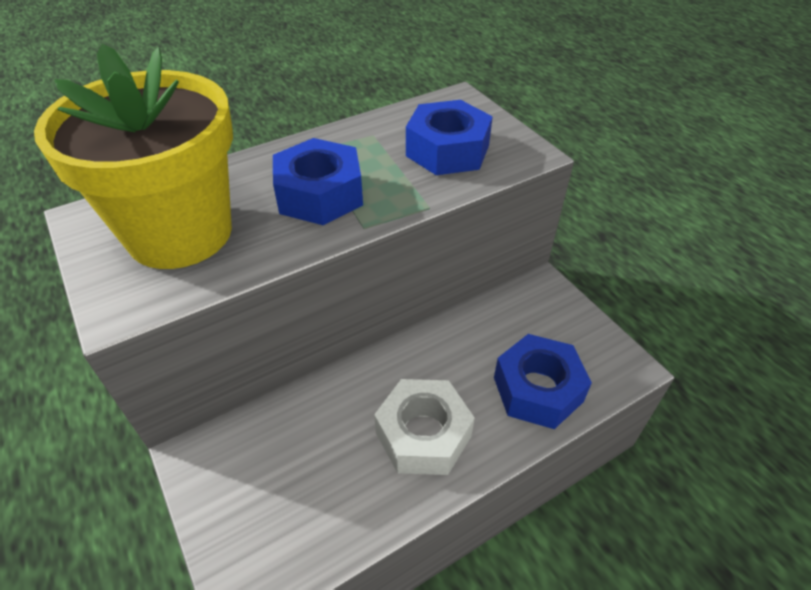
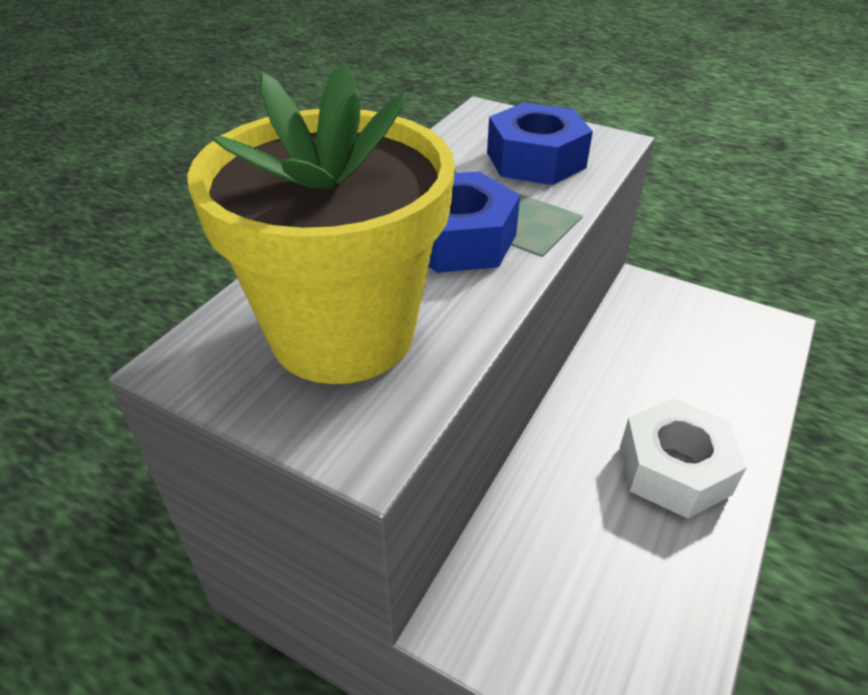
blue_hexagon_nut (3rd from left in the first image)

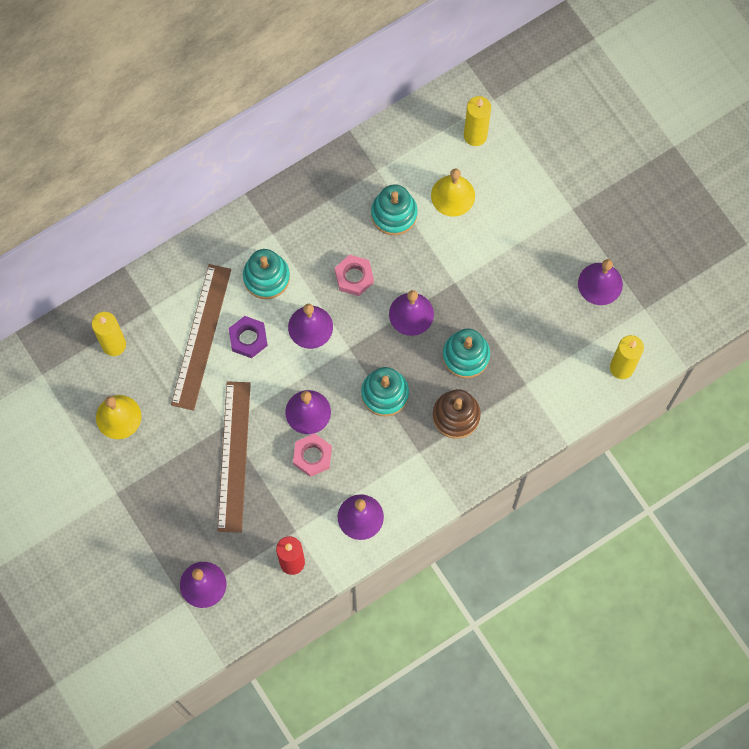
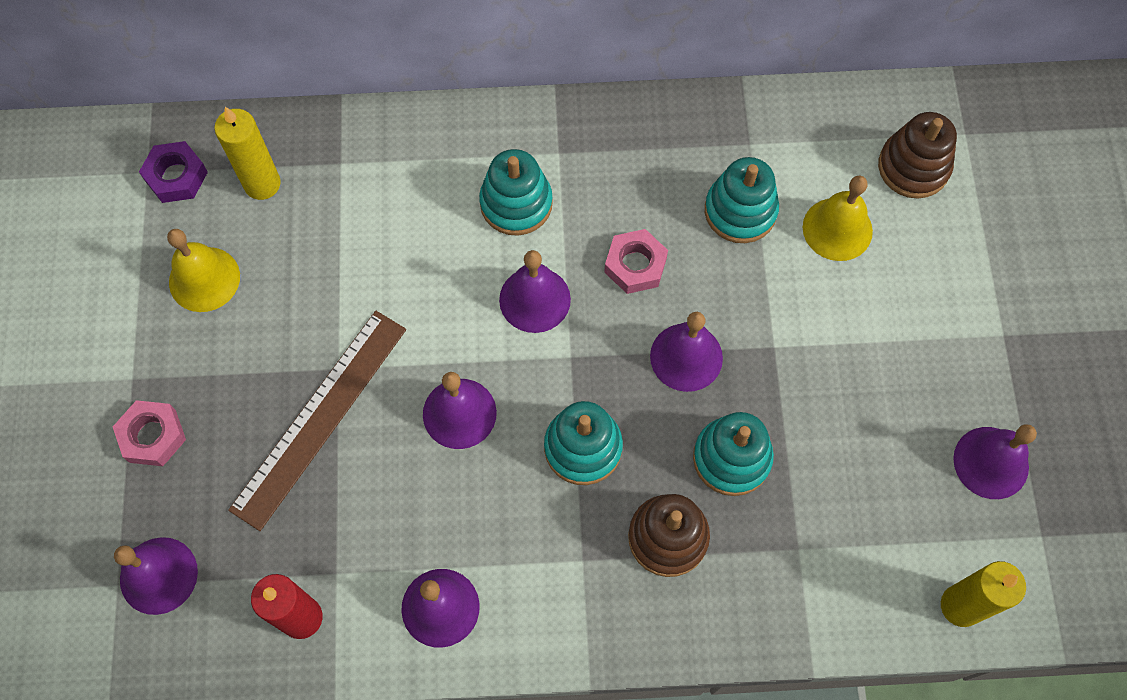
dark_brown_measuring_stick (1st from left in the first image); violet_hexagon_nut; rose-pink_hexagon_nut (1st from left); dark_brown_stacking_toy (2nd from left)

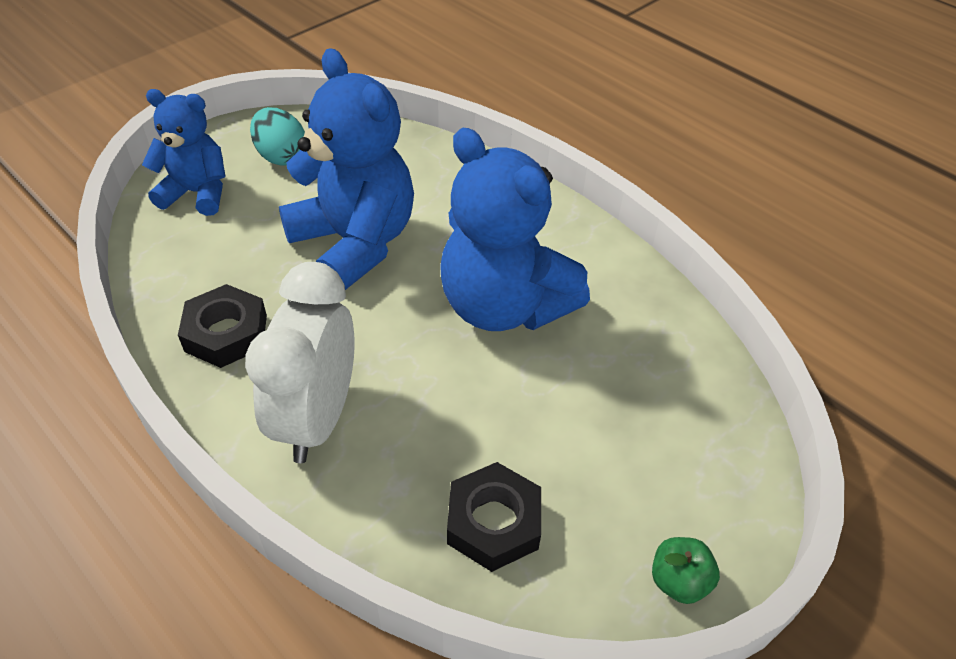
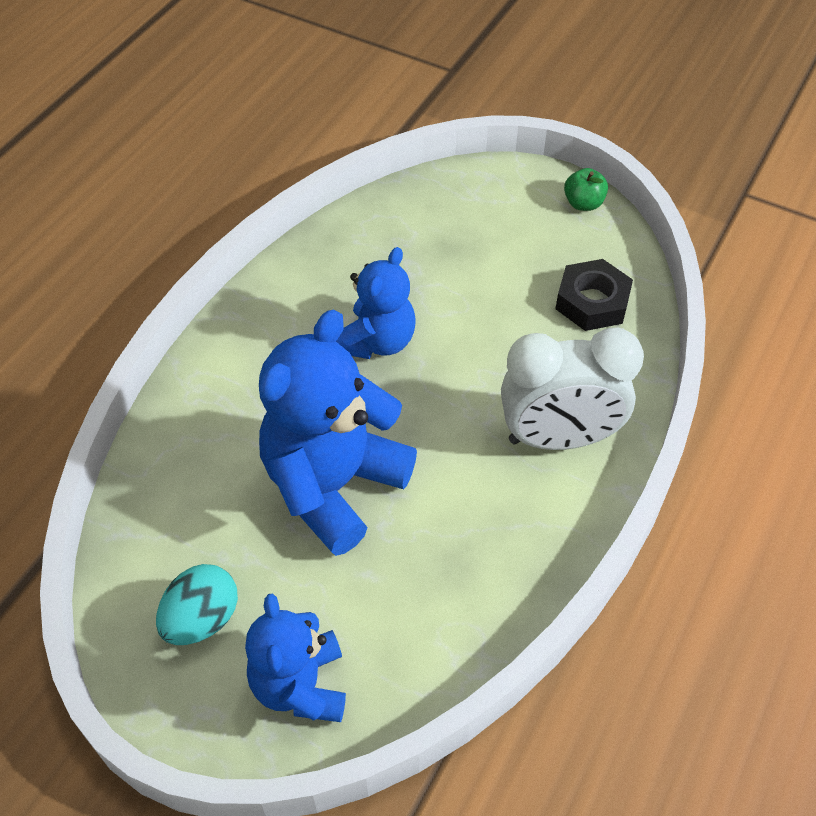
black_hexagon_nut (1st from left in the first image); blue_teddy_bear (3rd from left)

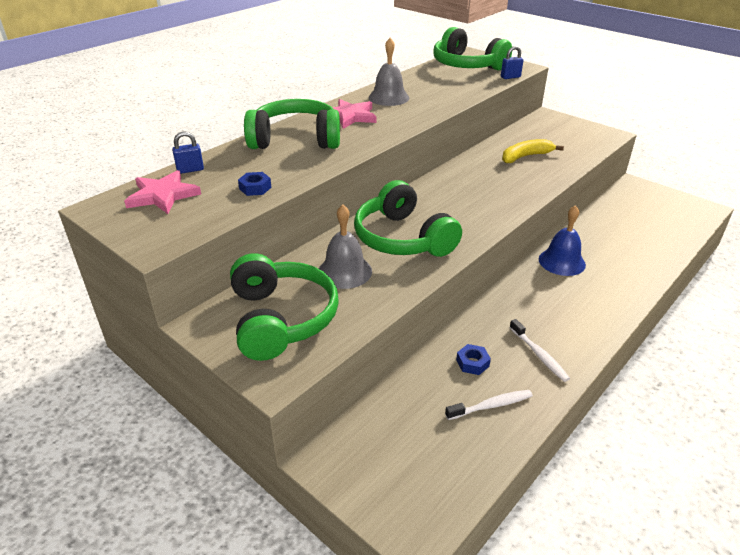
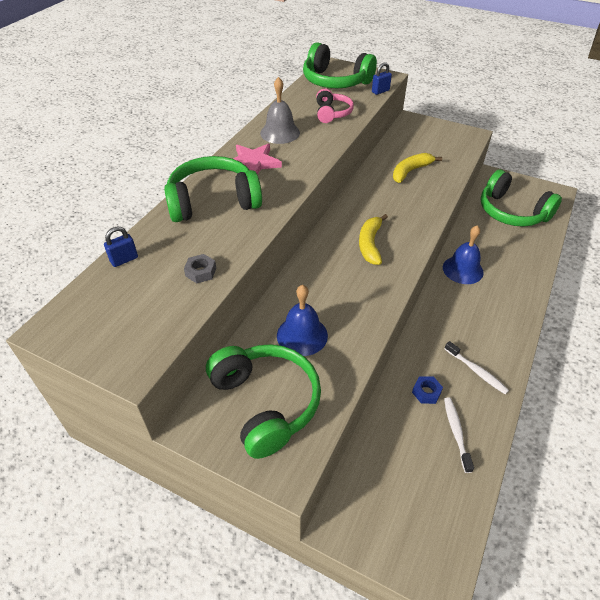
rose-pink_five-pointed_star (1st from left in the first image); grey_hexagon_nut; blue_school_bell (1st from left); green_over-ear_headphones (4th from left); white_toothbrush (1st from left); rose-pink_over-ear_headphones; golden_banana_fruit (1st from left)

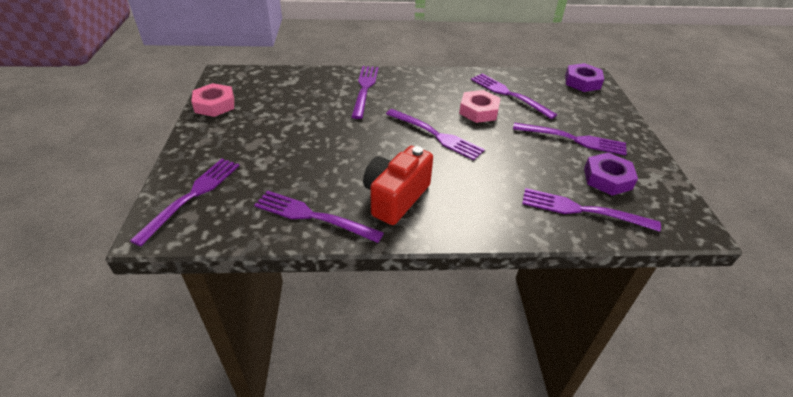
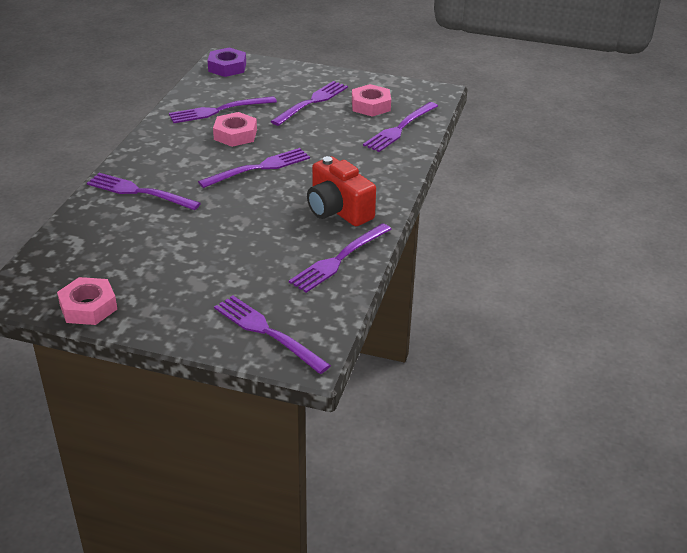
rose-pink_hexagon_nut (3rd from left)

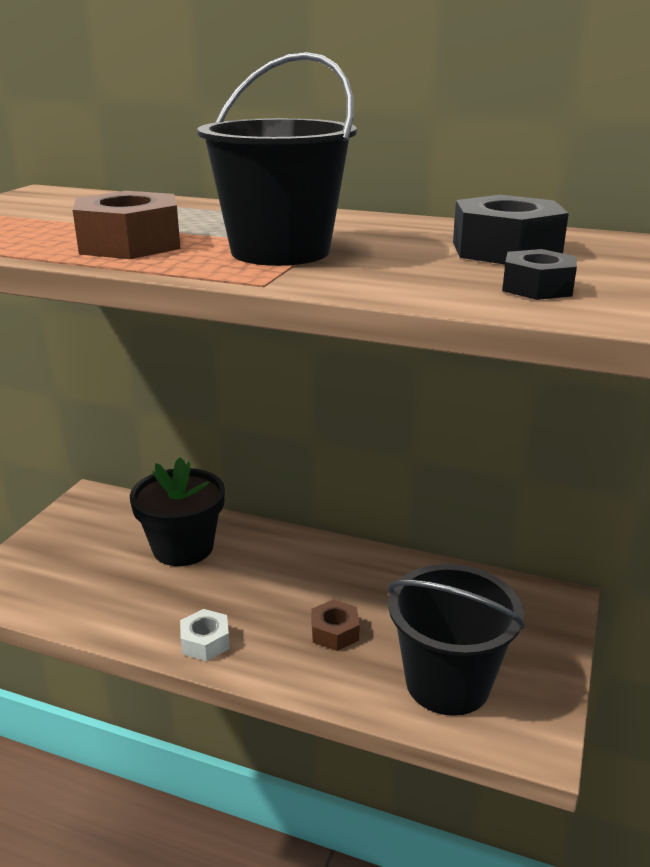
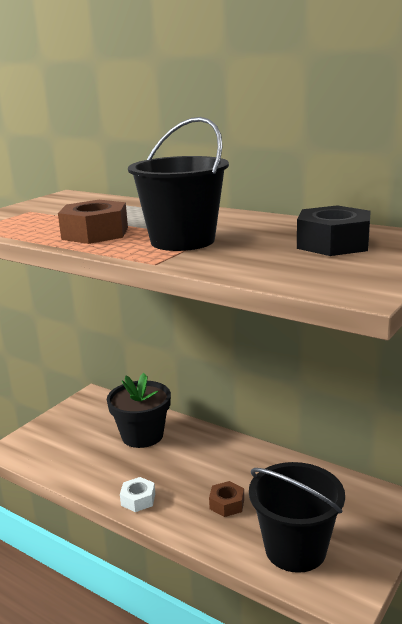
black_hexagon_nut (2nd from left in the first image)

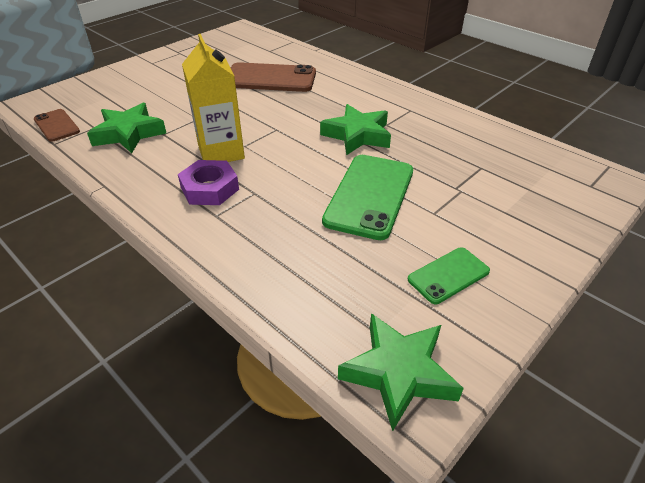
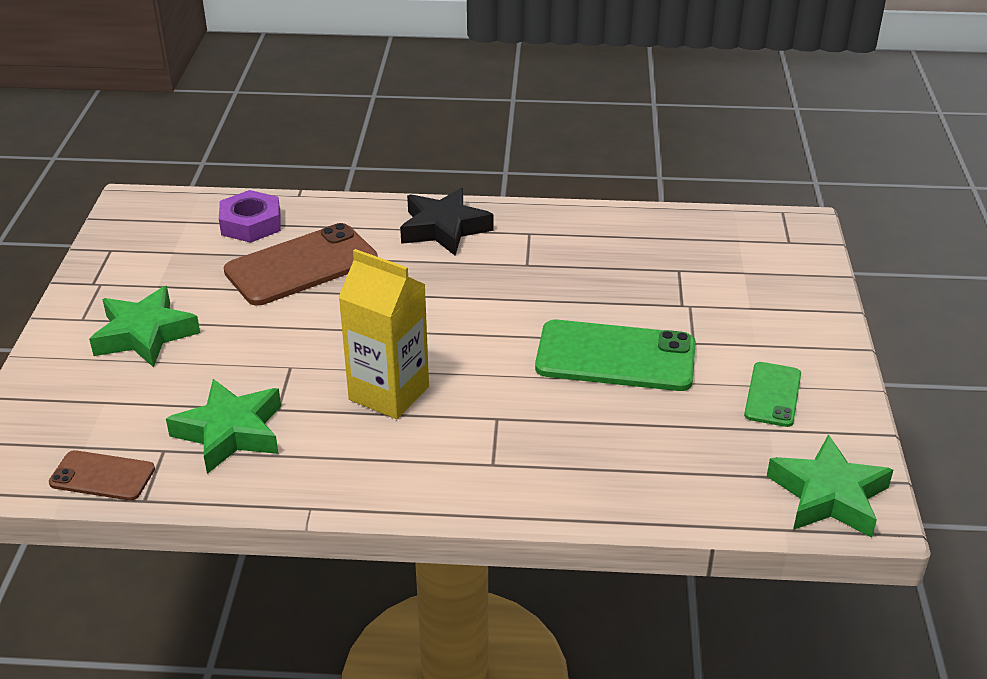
violet_hexagon_nut; green_five-pointed_star (1st from left); green_phone (1st from left); black_five-pointed_star

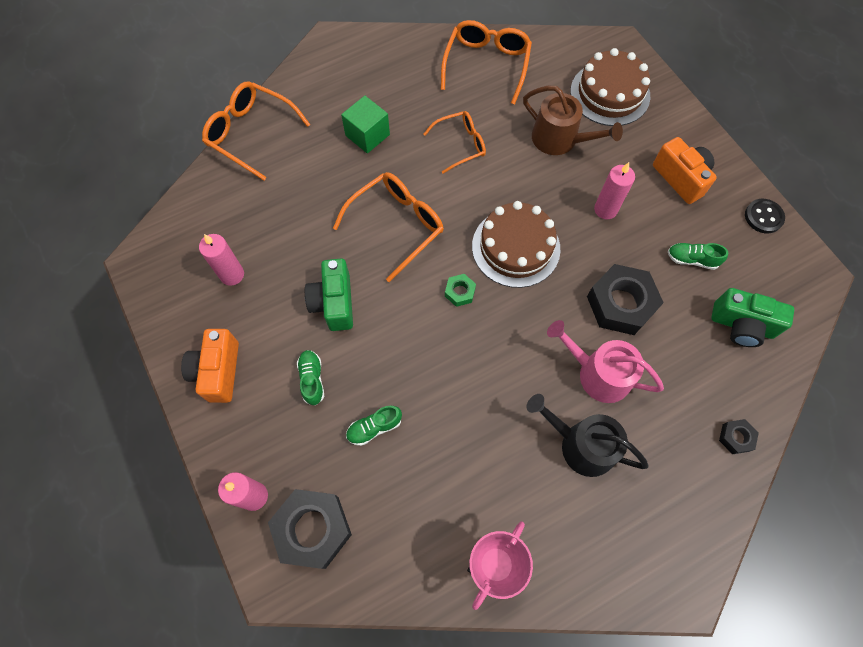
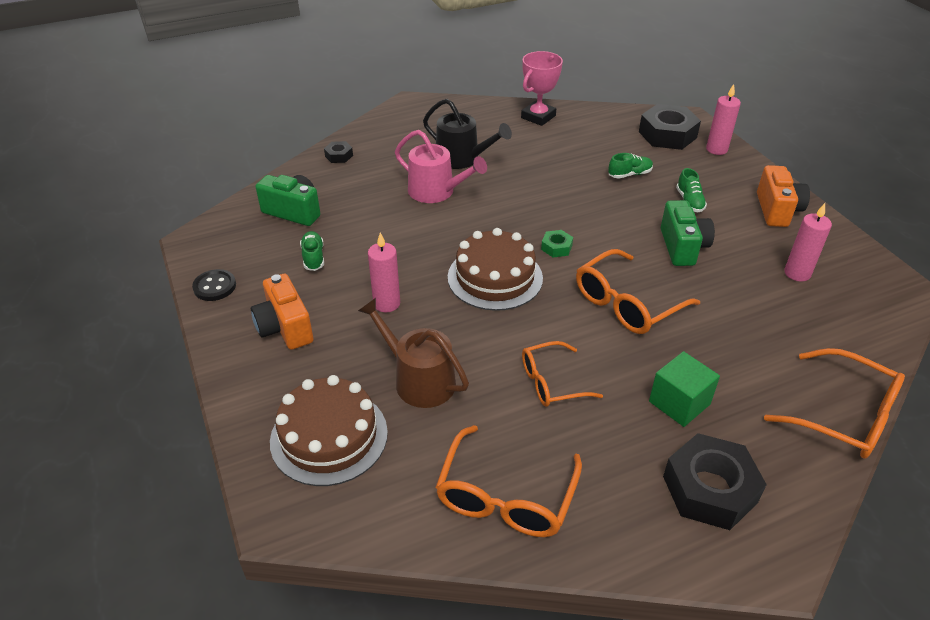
black_hexagon_nut (3rd from left); green_lace-up_shoe (1st from left)

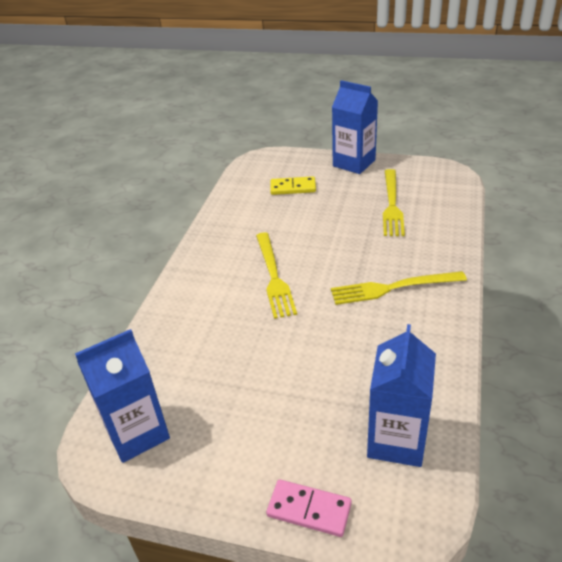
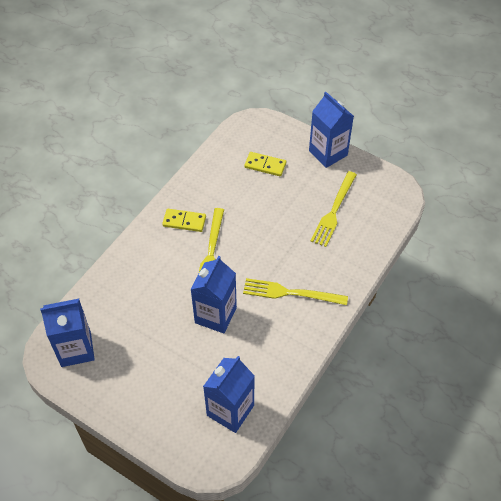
rose-pink_domino_piece; golden_domino_piece (1st from left); blue_carton (2nd from left)

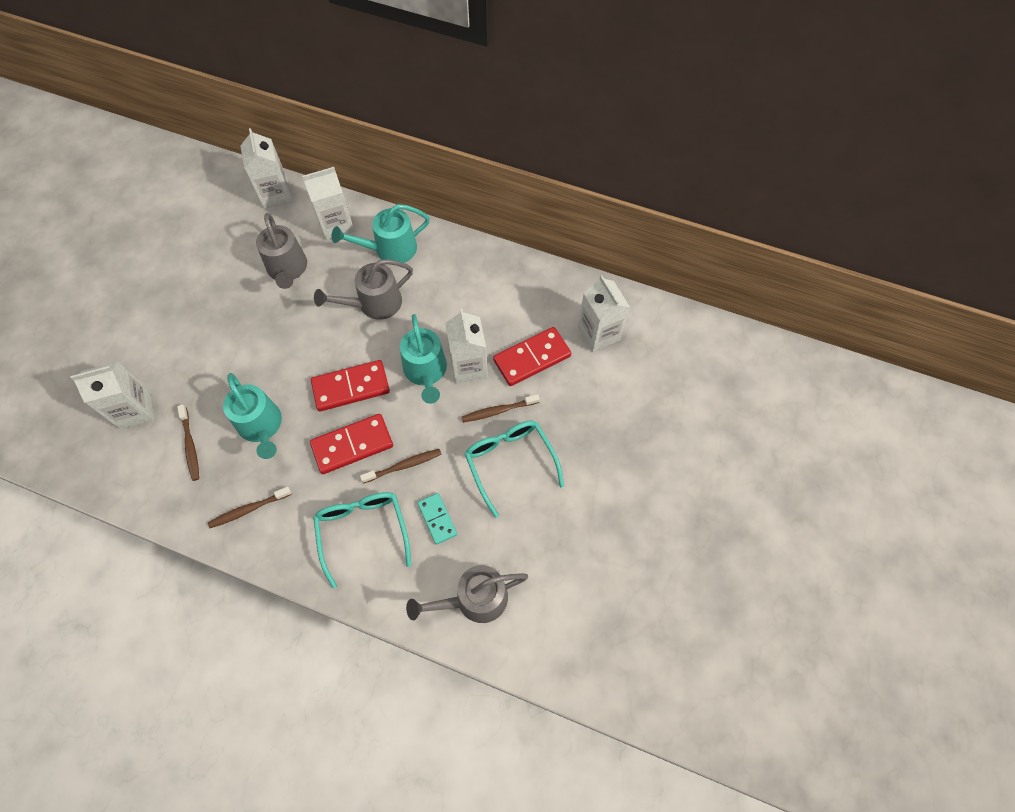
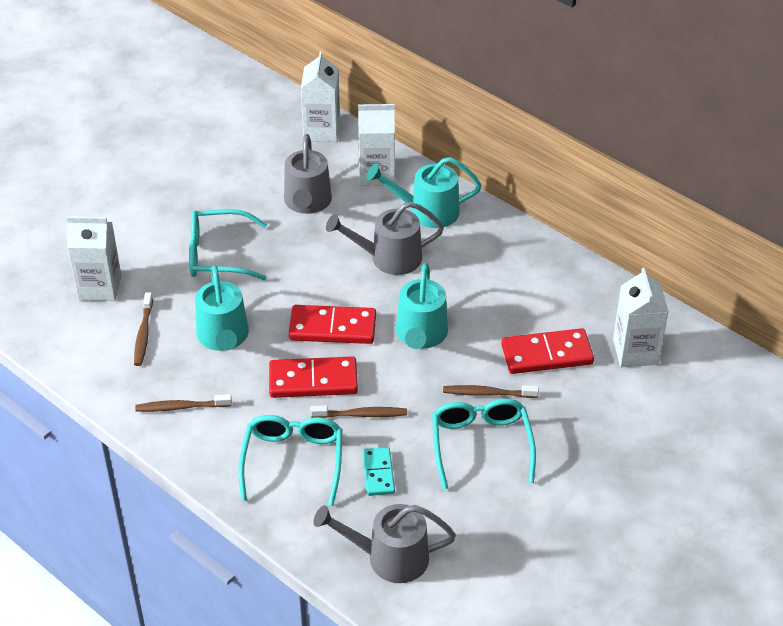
white_carton (4th from left in the first image); teal_eyeglasses (1st from left)

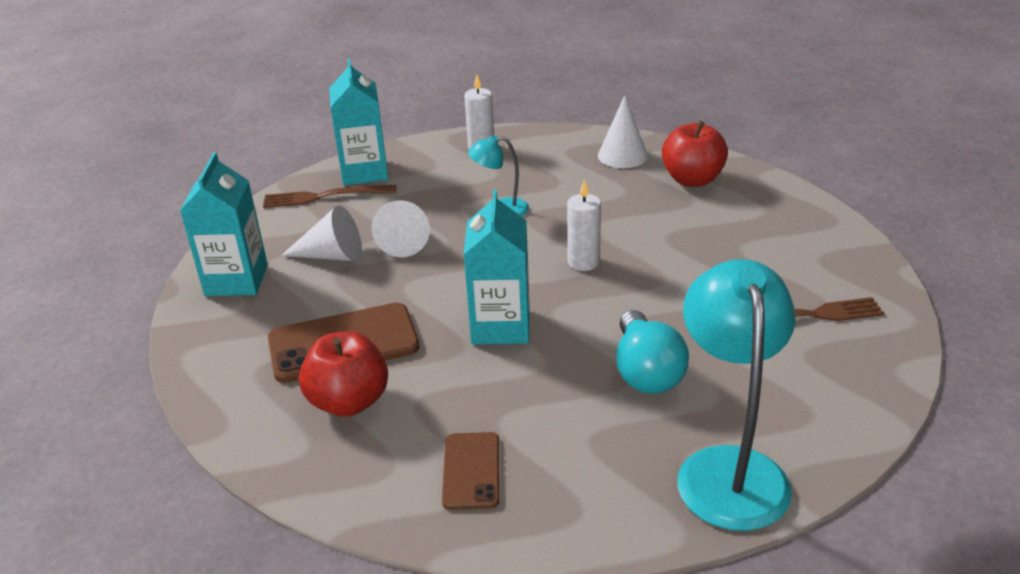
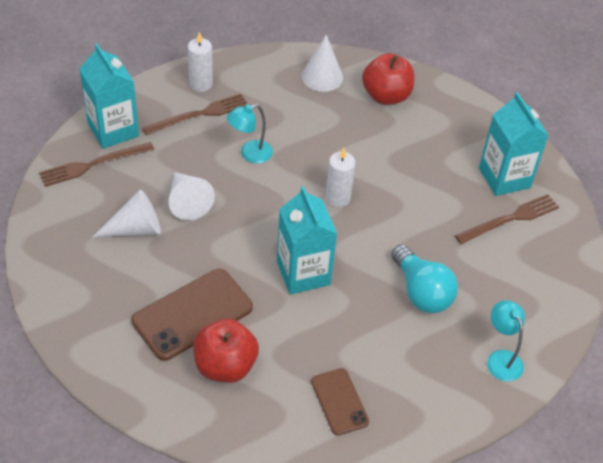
teal_carton (3rd from left); teal_desk_lamp (2nd from left); dark_brown_table_fork (2nd from left)

